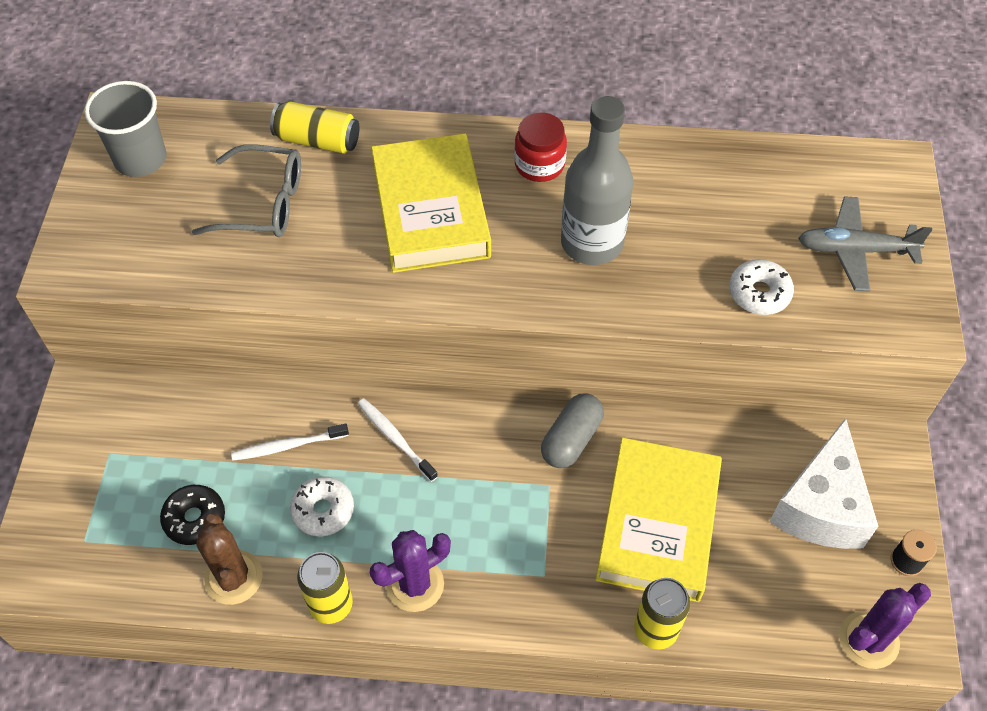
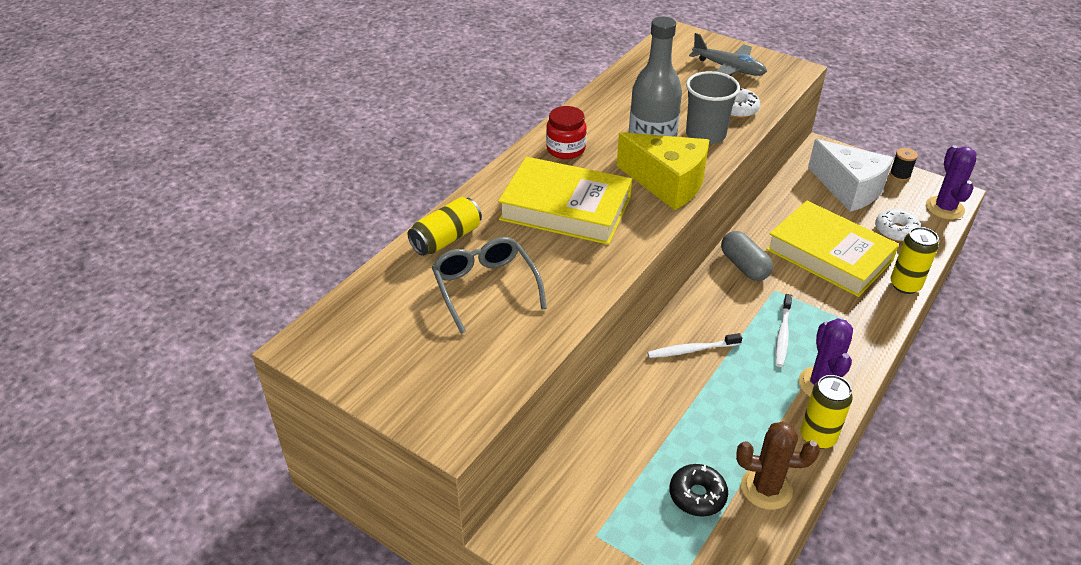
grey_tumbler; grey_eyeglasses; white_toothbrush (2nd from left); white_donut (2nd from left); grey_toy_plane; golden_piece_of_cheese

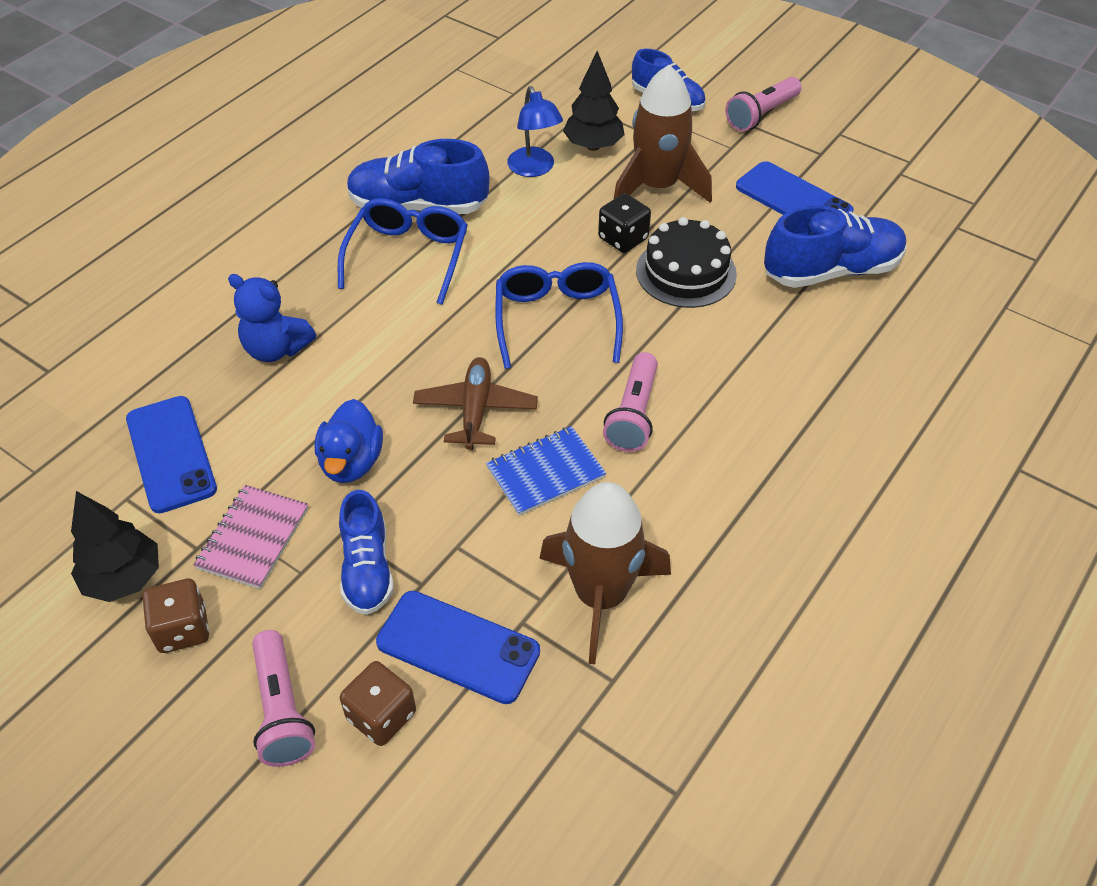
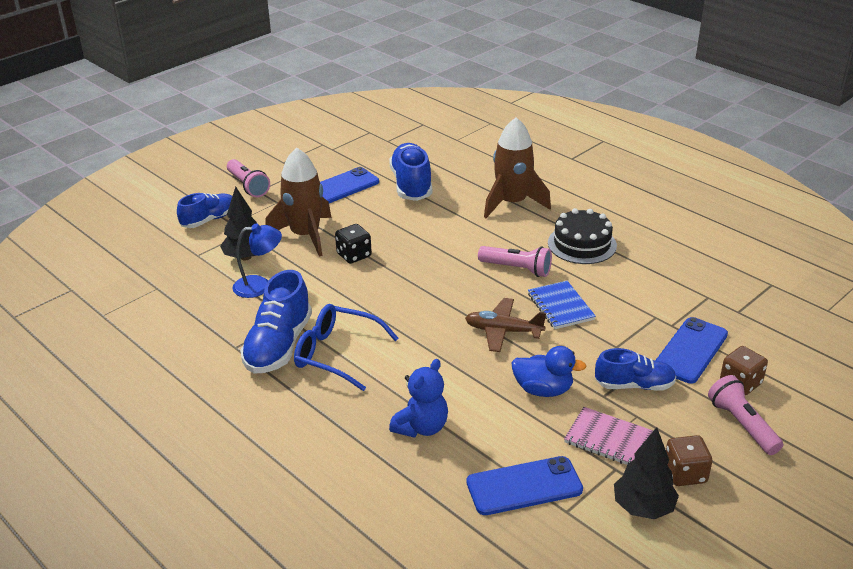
rose-pink_flashlight (3rd from left); blue_eyeglasses (2nd from left in the first image); dark_brown_toy_rocket (2nd from left); black_gateau

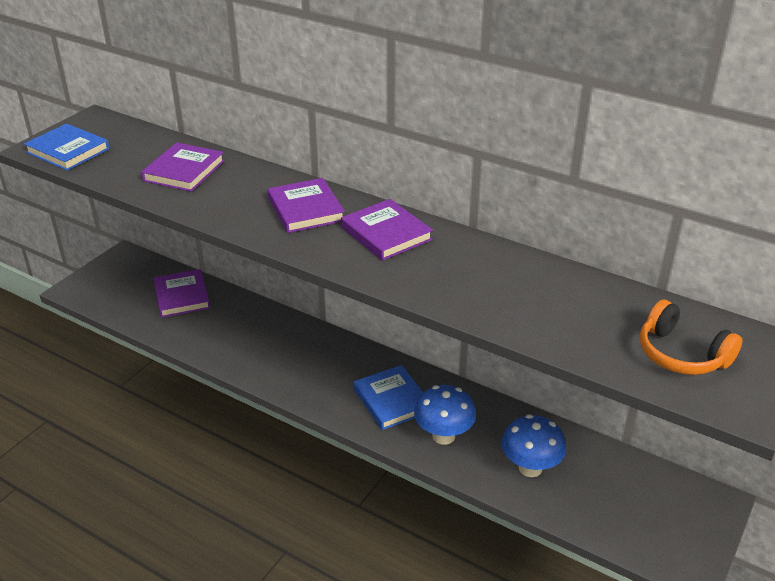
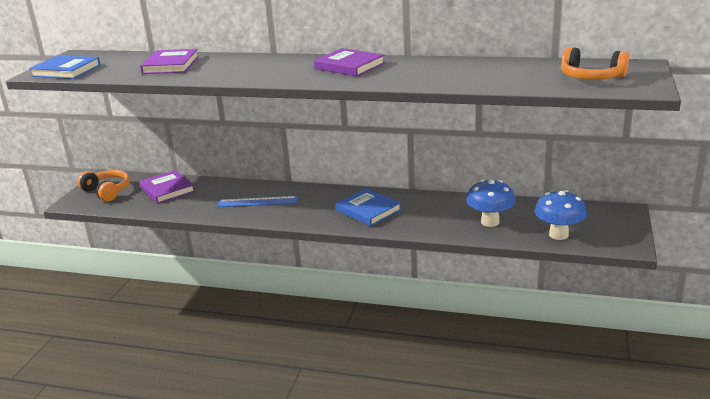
violet_hardback (3rd from left in the first image); blue_toadstool (2nd from left); orange-coloured_over-ear_headphones (1st from left); blue_measuring_stick

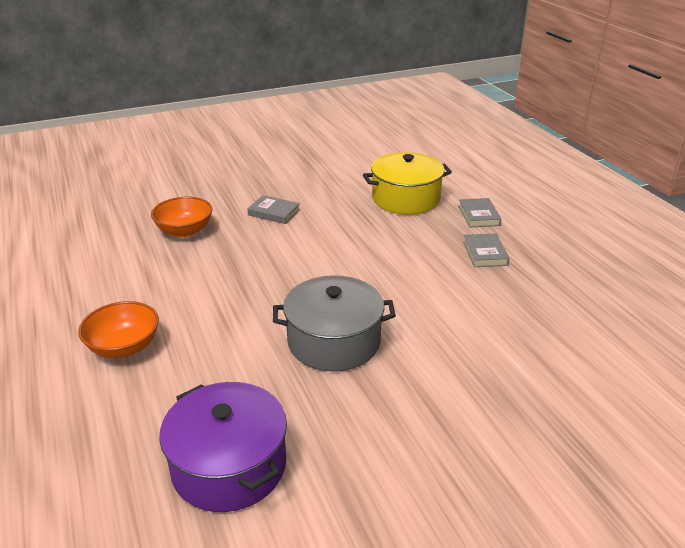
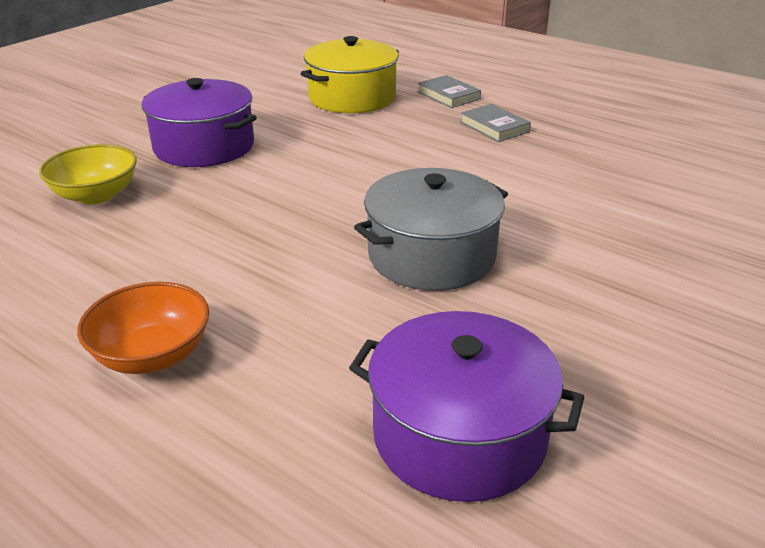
golden_serving_bowl; violet_pot (1st from left)

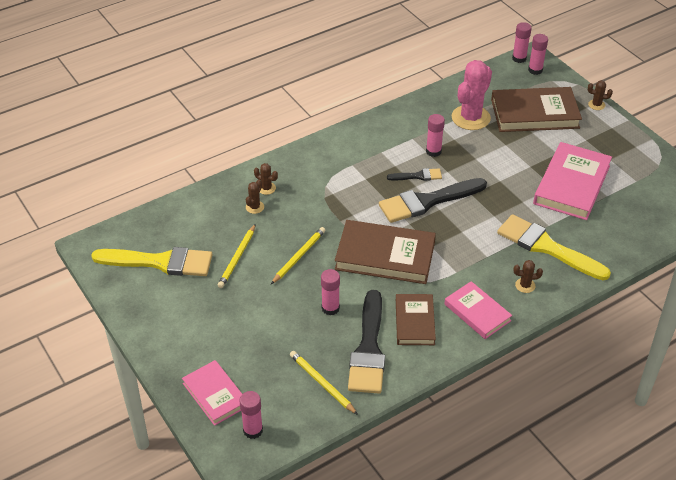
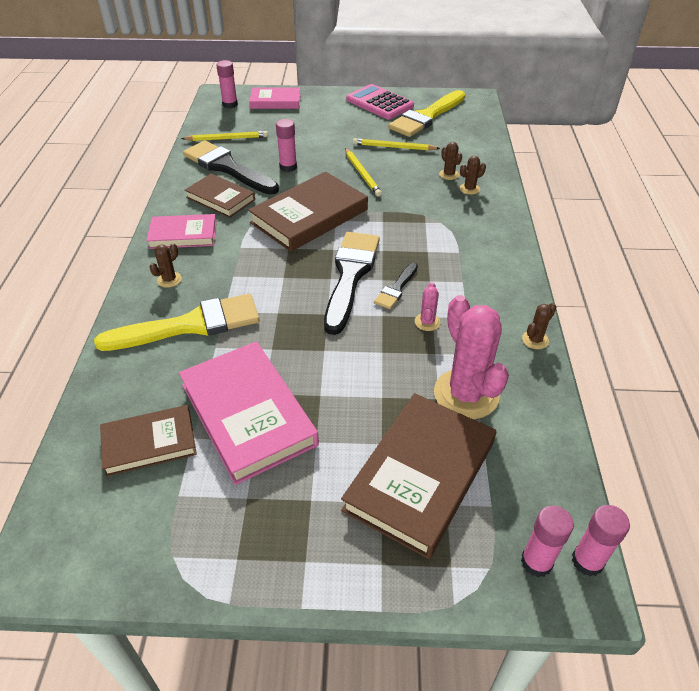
golden_lead_pencil (3rd from left); rose-pink_cactus (1st from left); dark_brown_cactus (4th from left); dark_brown_hardback (1st from left); rose-pink_calculator

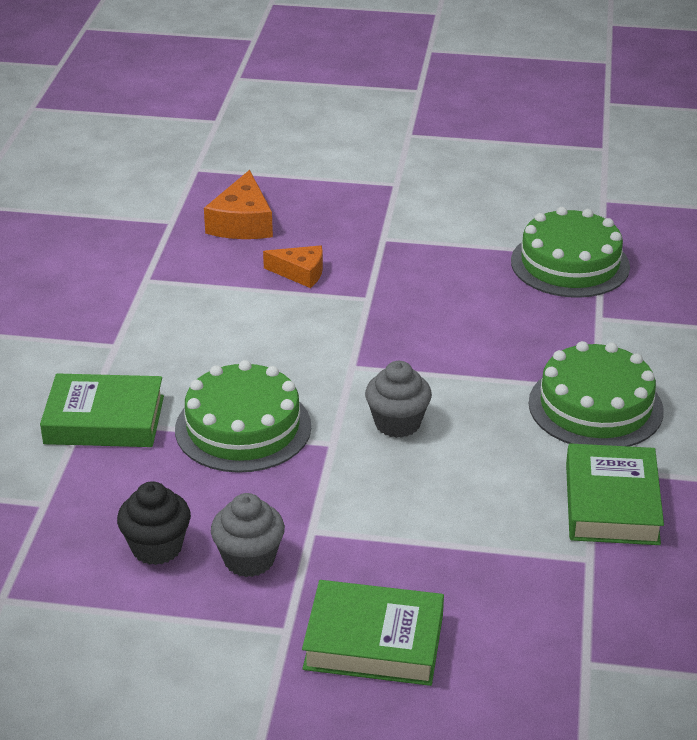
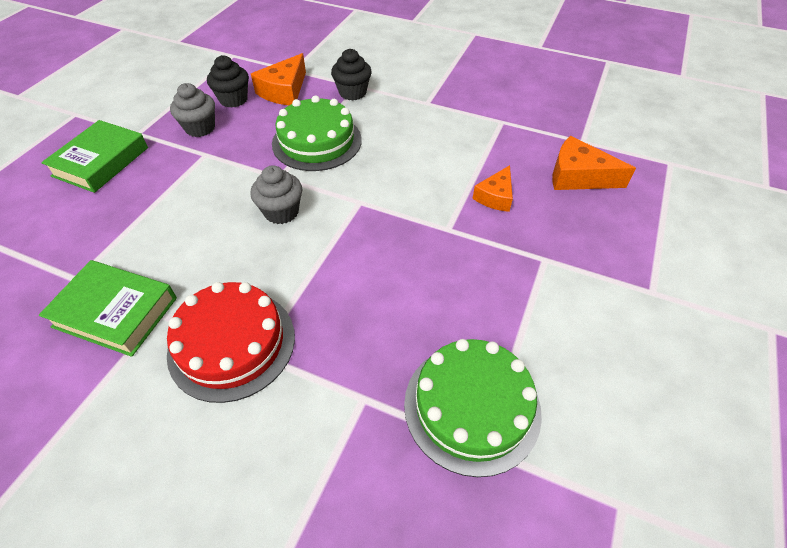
black_cupcake (2nd from left); red_gateau; orange-coloured_piece_of_cheese (1st from left)

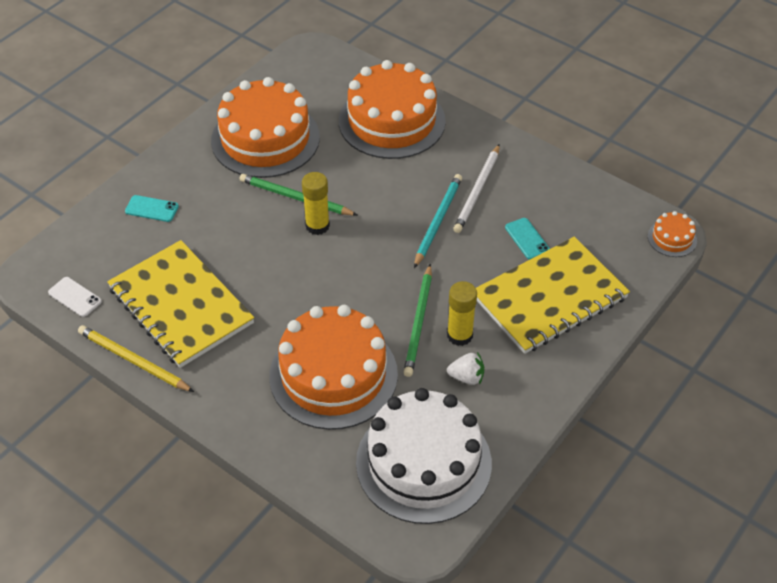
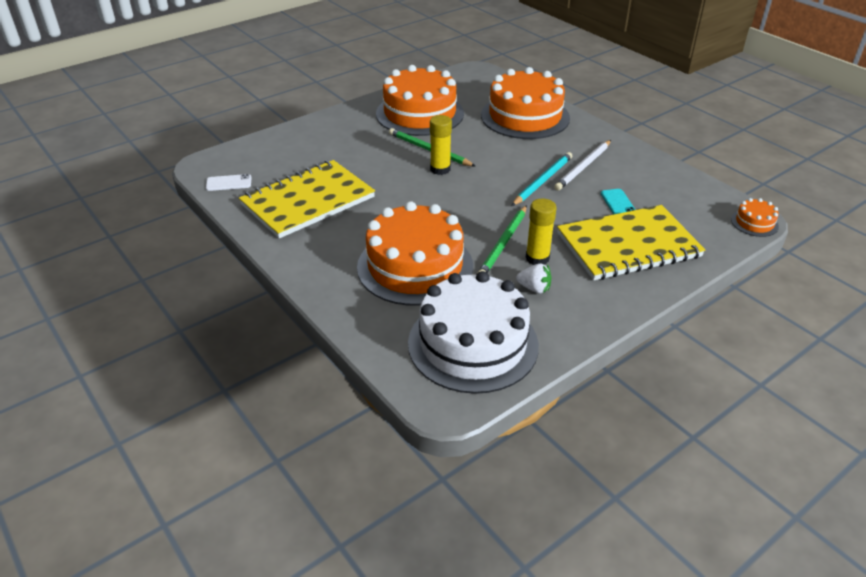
white_phone; golden_lead_pencil; golden_exercise_book (1st from left); teal_phone (1st from left in the first image)

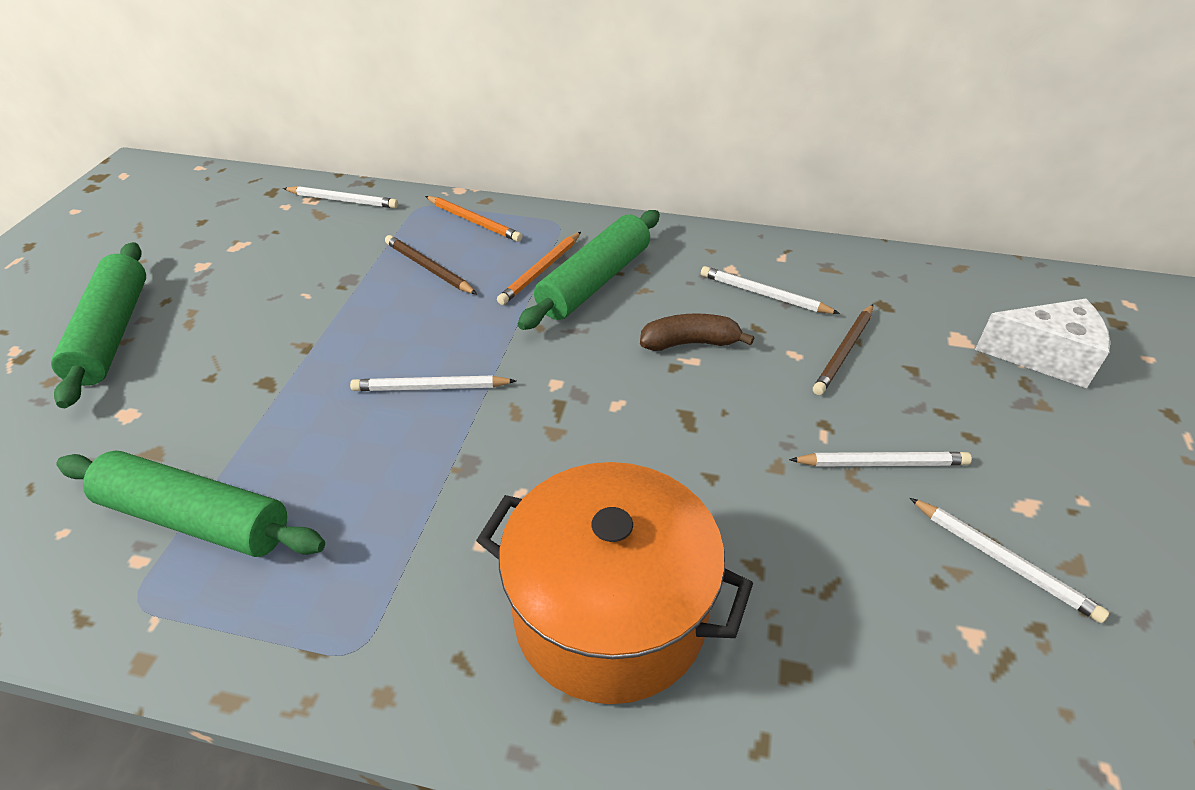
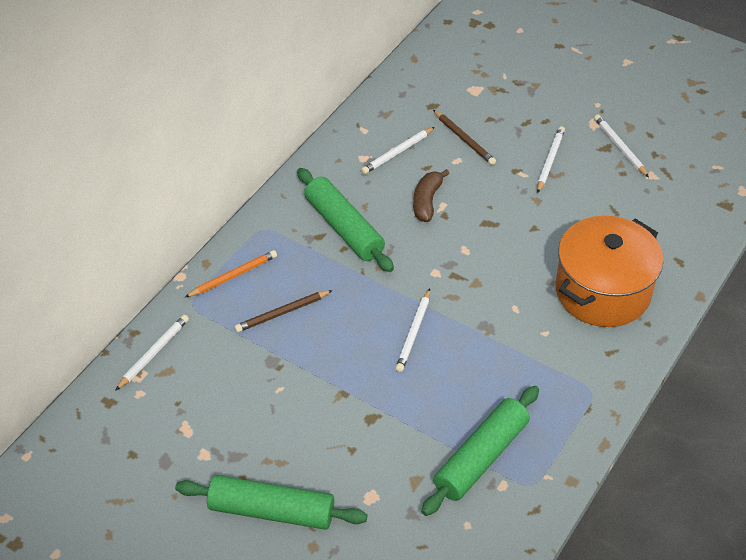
orange-coloured_lead_pencil (2nd from left in the first image); white_lead_pencil (5th from left); white_piece_of_cheese

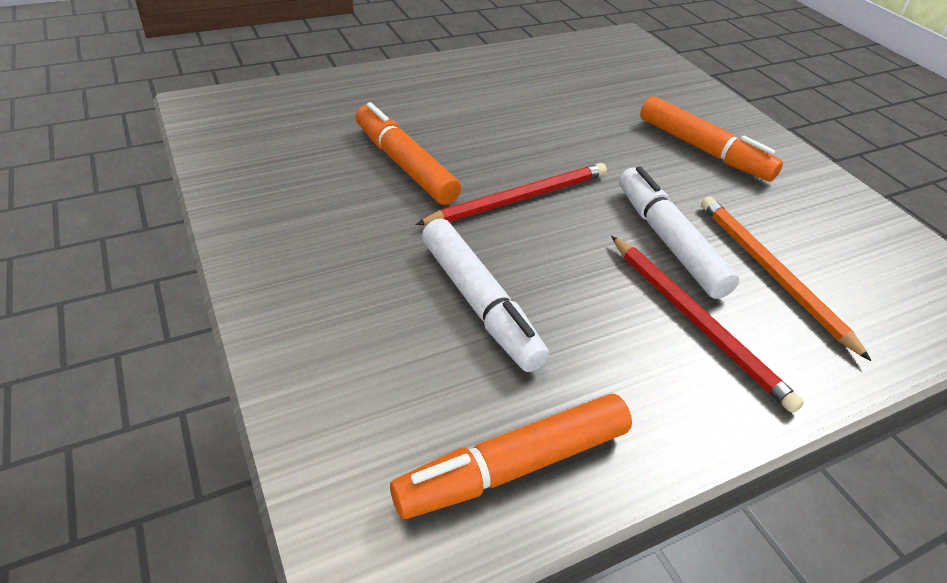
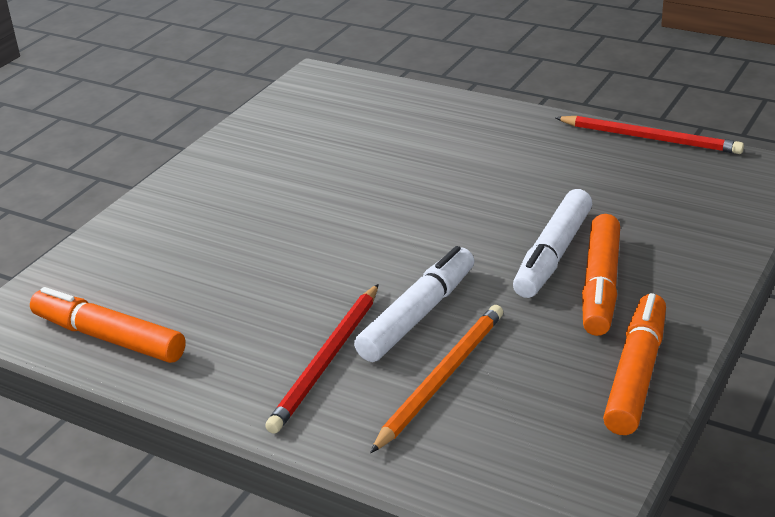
orange-coloured_marker_pen (3rd from left); red_lead_pencil (2nd from left); white_marker_pen (2nd from left)

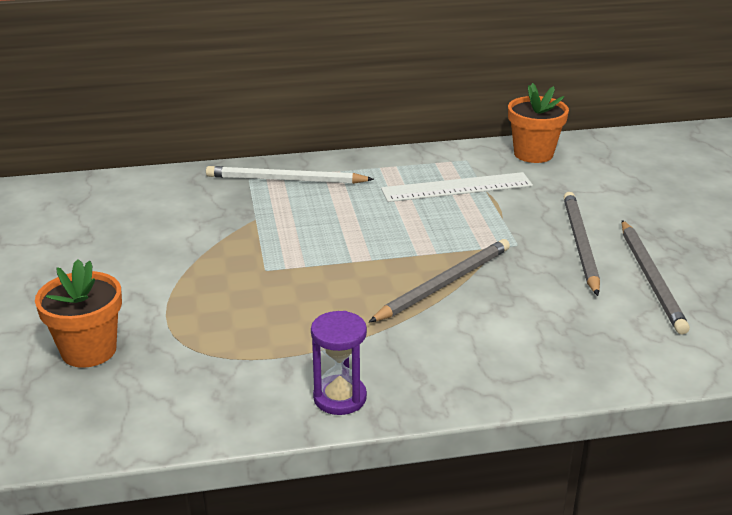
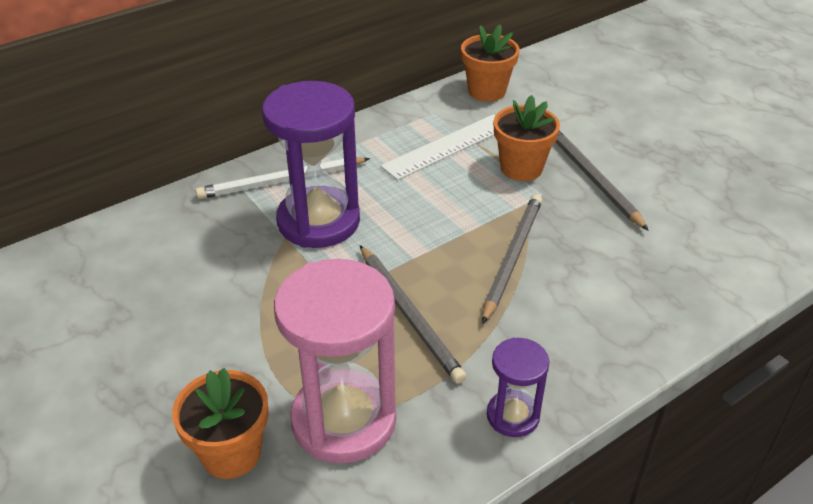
grey_lead_pencil (1st from left); violet_sandglass (1st from left); rose-pink_sandglass; orange-coloured_potted_plant (3rd from left)

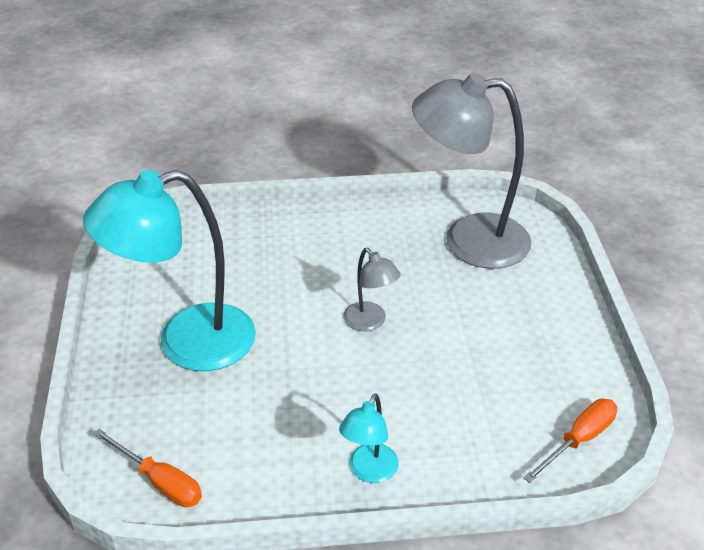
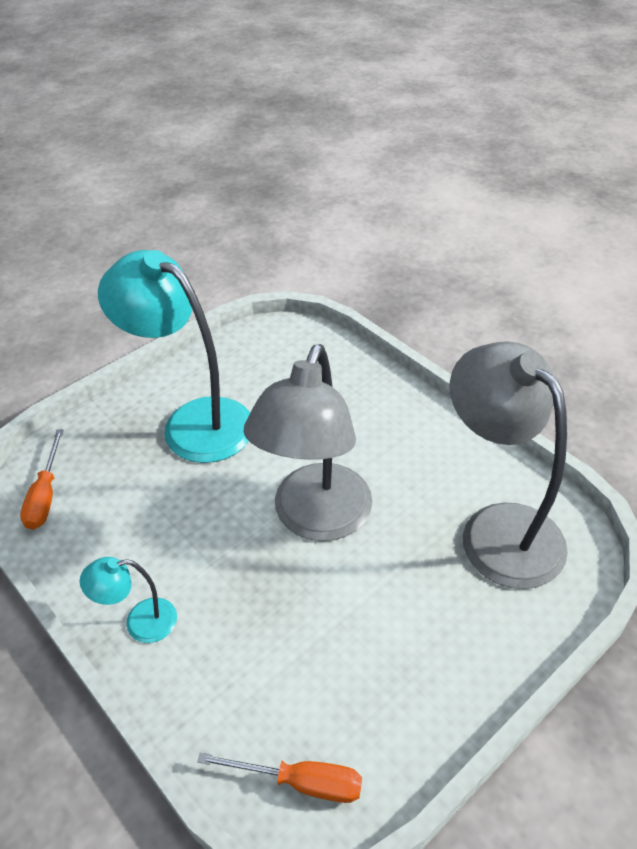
grey_desk_lamp (1st from left)

